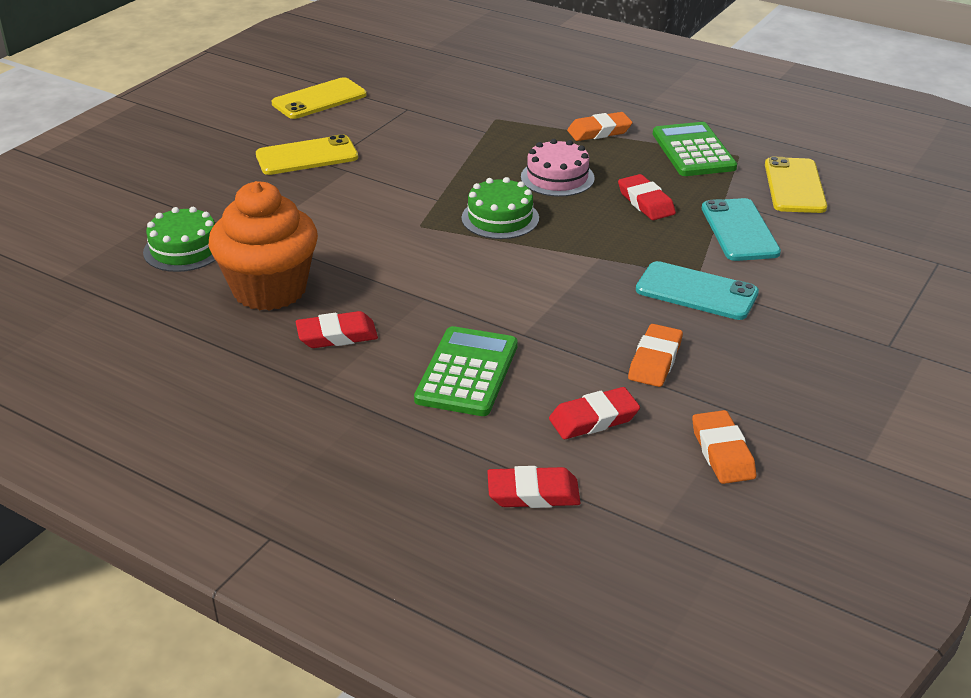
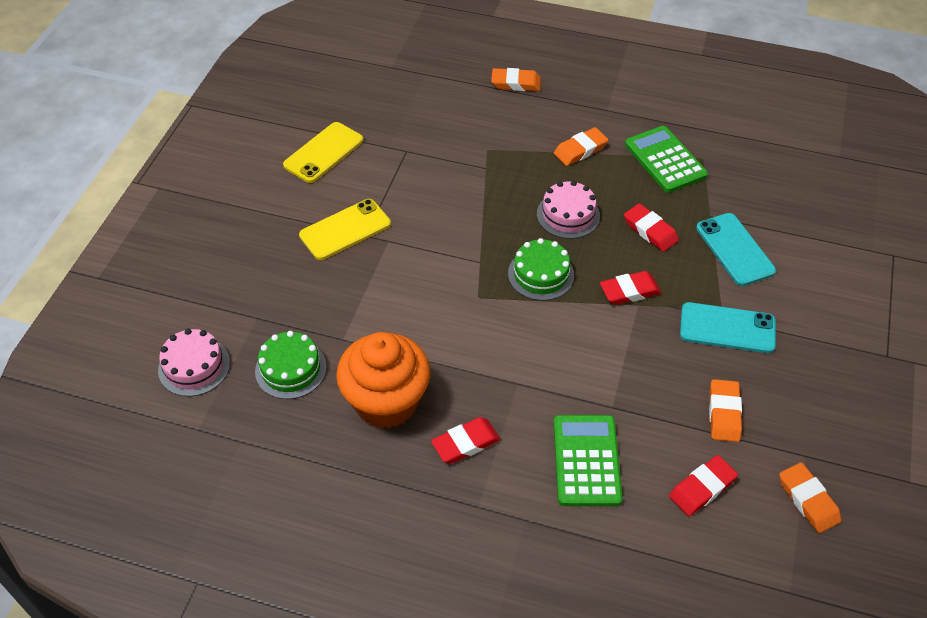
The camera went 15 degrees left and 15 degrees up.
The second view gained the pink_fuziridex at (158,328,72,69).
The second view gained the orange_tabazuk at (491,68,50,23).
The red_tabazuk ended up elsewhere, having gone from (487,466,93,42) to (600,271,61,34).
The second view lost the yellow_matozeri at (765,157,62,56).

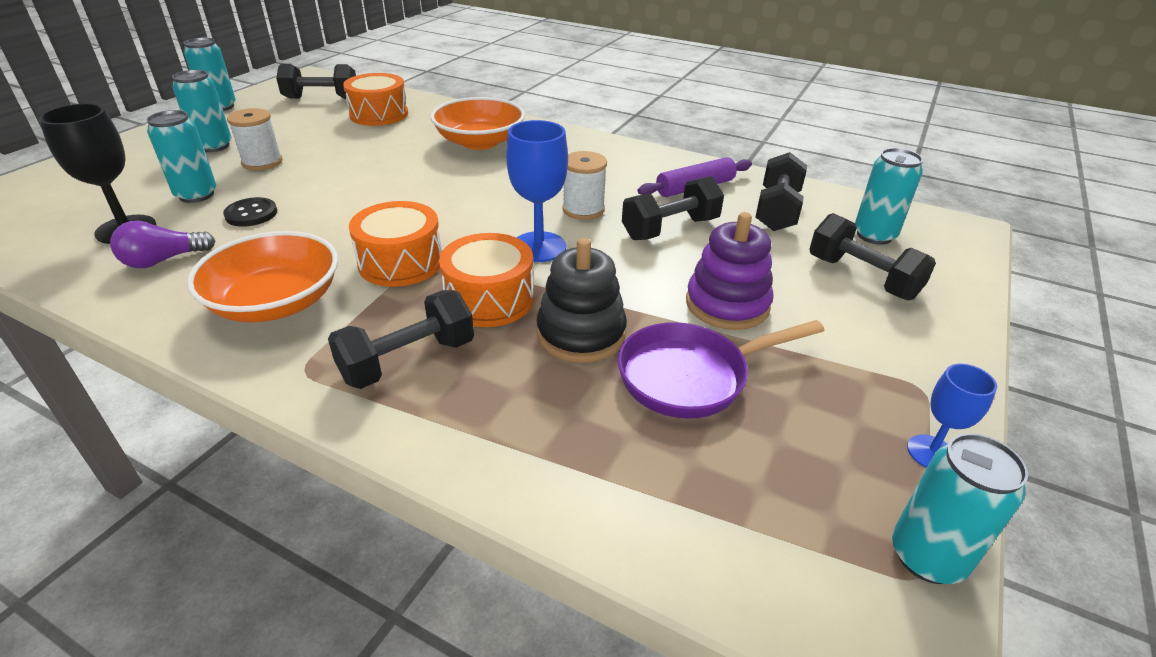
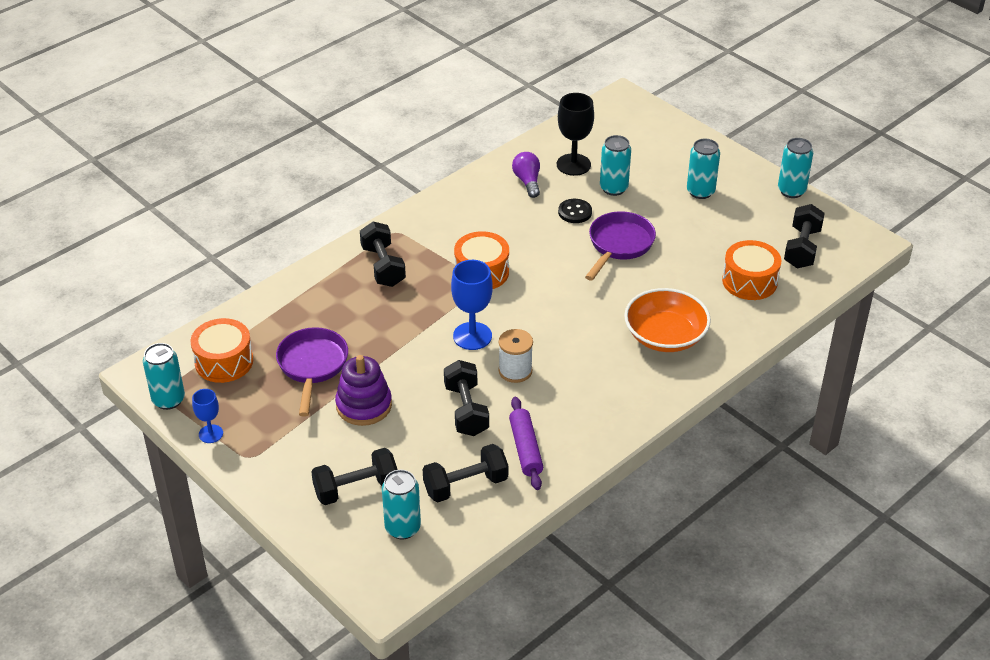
The camera went 110 degrees right and 5 degrees up.
The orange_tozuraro ended up elsewhere, having gone from (439,233,95,94) to (191,318,62,65).
The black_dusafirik at (756,152,51,79) ended up facing another way, 60 degrees counterclockwise from before.
The second view gained the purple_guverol at (585,211,71,70).
The second view lost the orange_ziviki at (187,231,151,91).
The second view lost the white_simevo at (227,108,55,62).
The second view lost the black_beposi at (536,238,91,125).

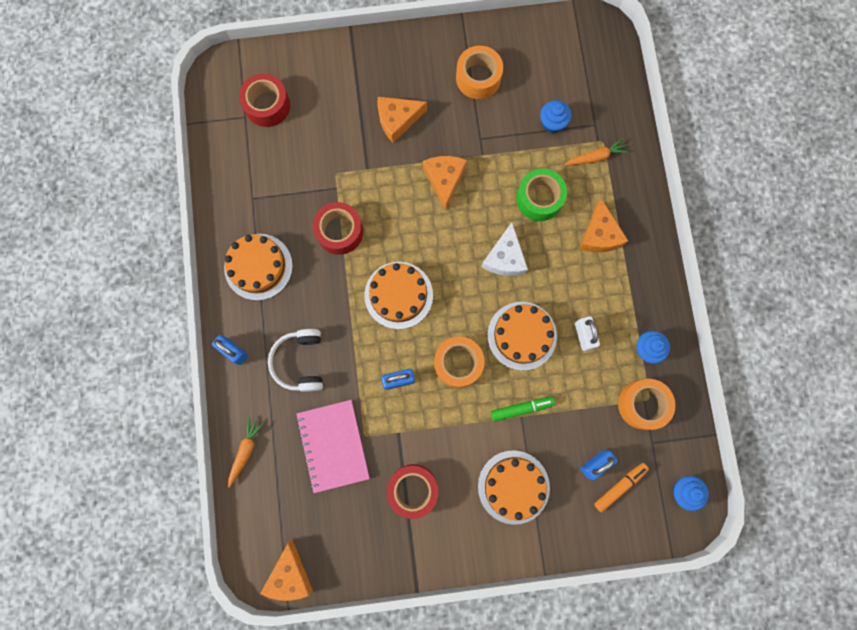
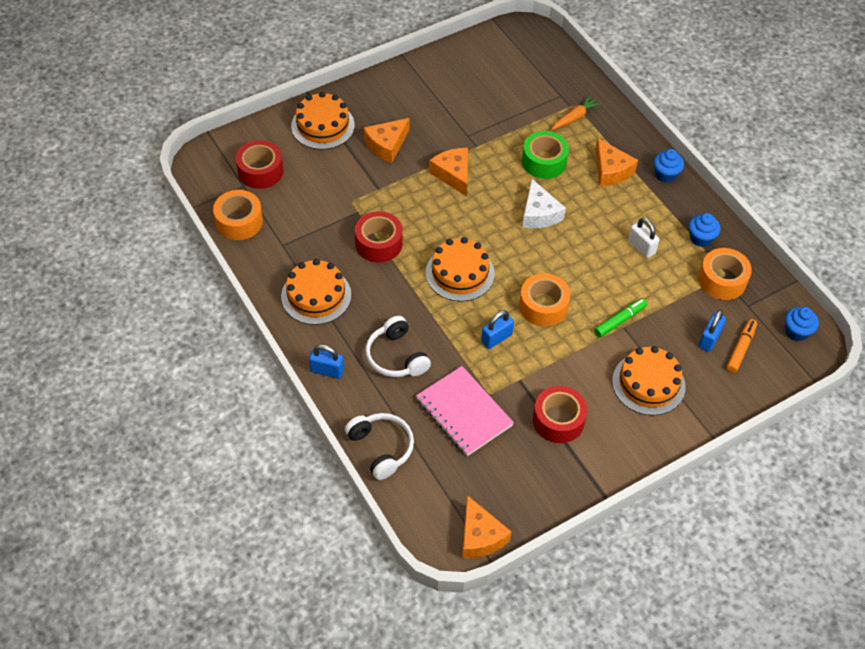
The camera went 25 degrees left and 25 degrees down.
The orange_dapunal ended up elsewhere, having gone from (456,46,47,53) to (213,190,50,50).
The orange_fuziridex ended up elsewhere, having gone from (487,302,70,69) to (291,92,64,58).
Where the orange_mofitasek stood at (228,417,36,71), the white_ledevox came to stand at (345,413,69,67).
The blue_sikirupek ended up elsewhere, having gone from (540,100,32,33) to (654,149,30,34).

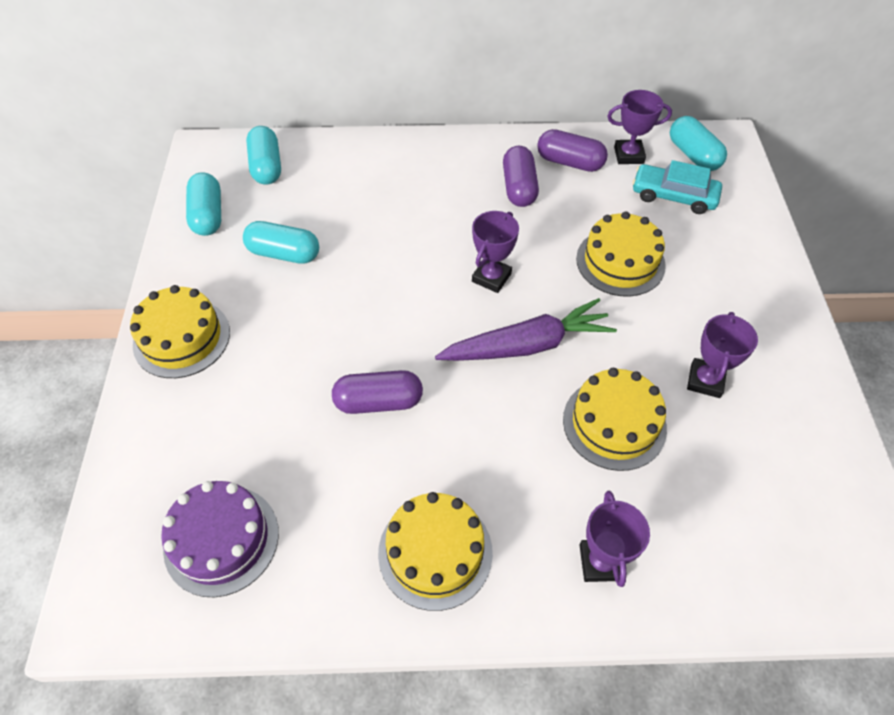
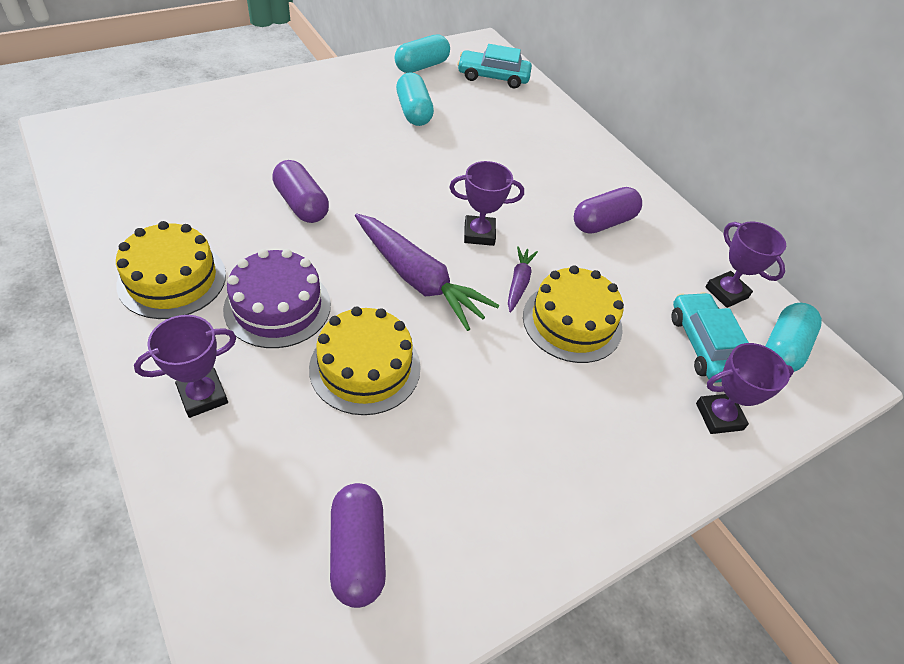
The camera went 55 degrees right and 5 degrees down.
The purple_fuziridex ended up elsewhere, having gone from (161,481,118,116) to (223,249,108,99).
The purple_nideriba ended up elsewhere, having gone from (537,129,71,43) to (330,483,56,125).
Where the turquoise_nideriba stood at (246,126,35,59), the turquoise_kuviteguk came to stand at (457,44,75,44).
The second view gained the purple_mofitasek at (508,246,30,66).
The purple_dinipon ended up elsewhere, having gone from (687,312,71,86) to (696,343,98,91).
The second view lost the yellow_fuziridex at (130,285,100,93).

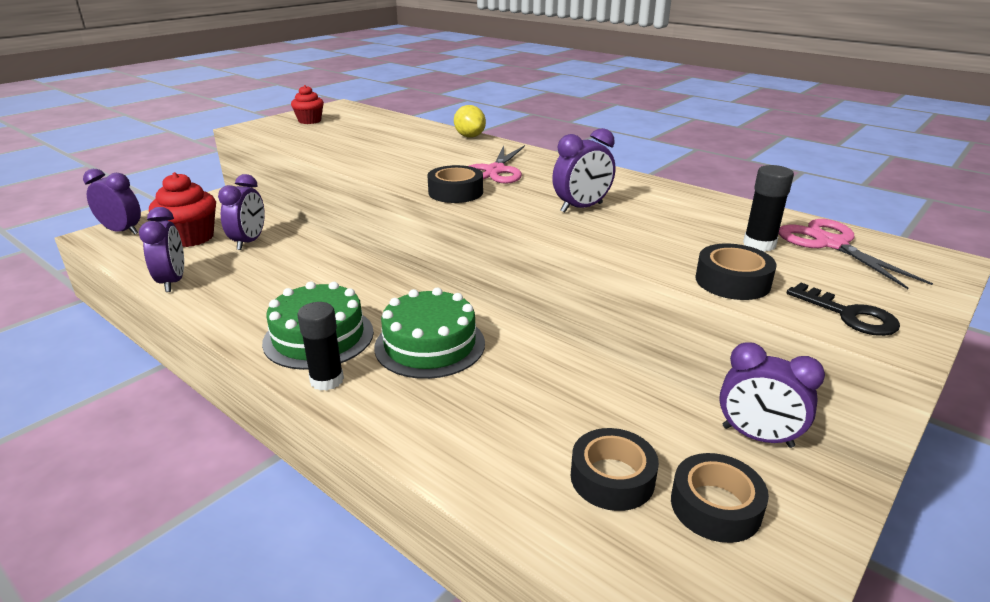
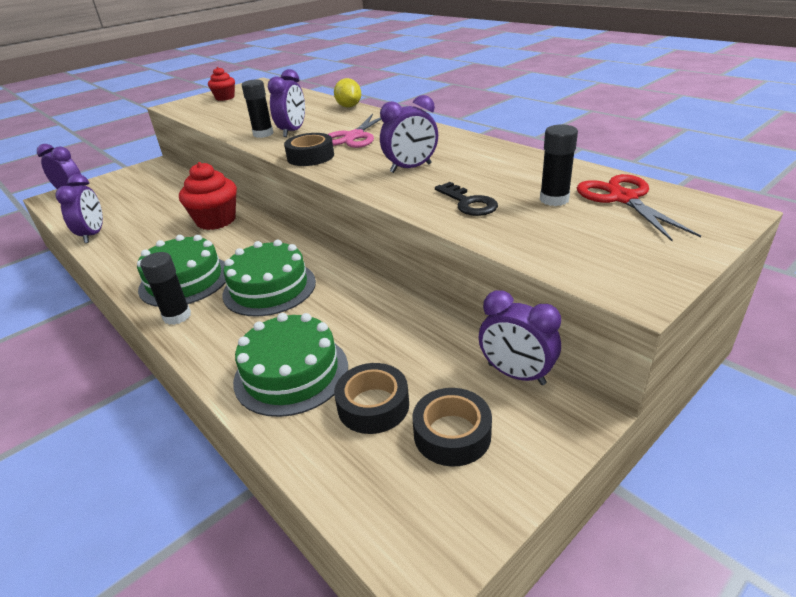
The camera went 10 degrees right and 5 degrees up.
The red_sikirupek ended up elsewhere, having gone from (149,172,67,75) to (179,162,58,68).
The second view gained the green_fuziridex at (233,313,115,104).
The second view gained the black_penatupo at (242,80,32,58).
The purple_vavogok ended up elsewhere, having gone from (218,174,47,76) to (268,69,37,68).
The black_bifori ended up elsewhere, having gone from (787,283,113,53) to (435,182,63,34).
What was the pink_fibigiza at (778,219,155,70) turned into the red_fibigiza at (577,174,124,67).
The second view lost the black_dapunal at (696,244,80,56).

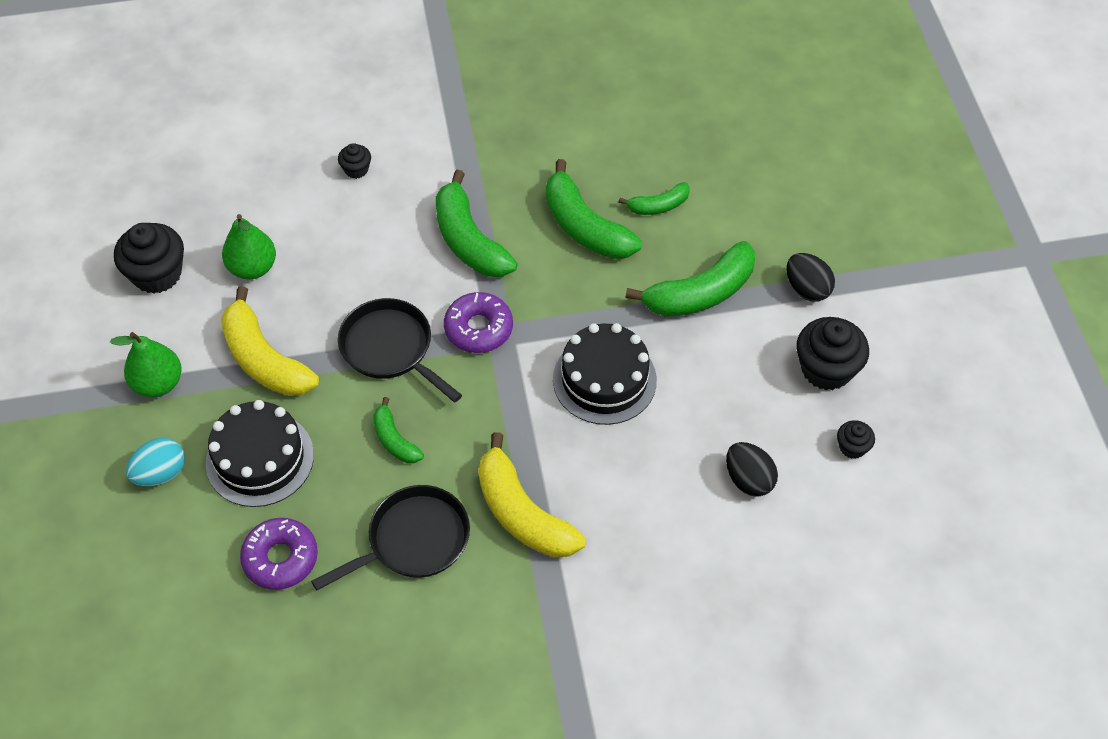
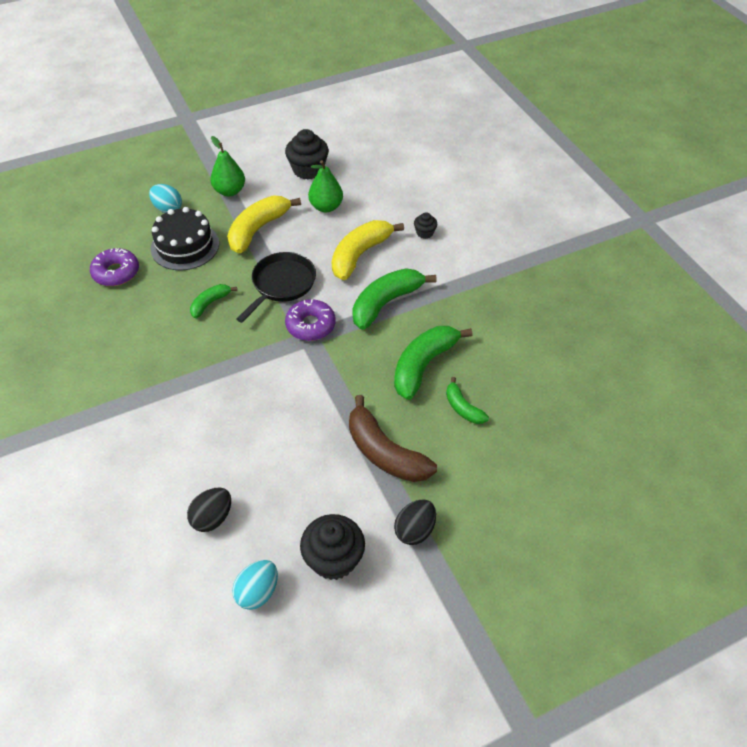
The camera went 75 degrees right and 5 degrees down.
Where the black_sikirupek stood at (837,420,38,39), the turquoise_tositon came to stand at (232,560,46,50).
The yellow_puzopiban ended up elsewhere, having gone from (478,432,108,126) to (332,220,72,60).
What was the green_puzopiban at (625,241,130,75) turned into the brown_puzopiban at (349,395,88,87).
The second view lost the black_guverol at (311,485,159,105).
The second view lost the black_fuziridex at (553,323,104,102).

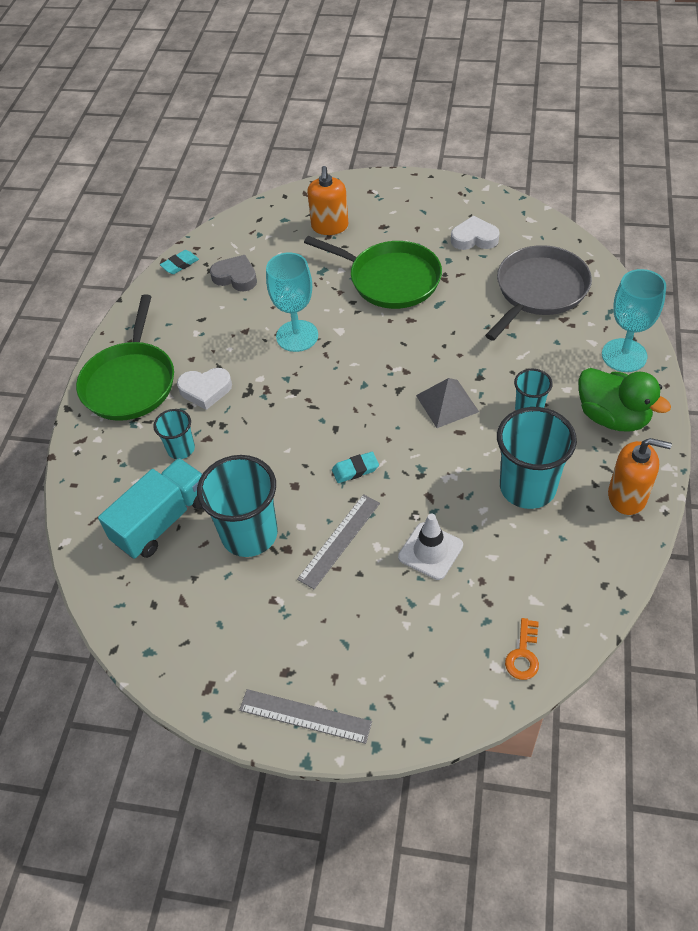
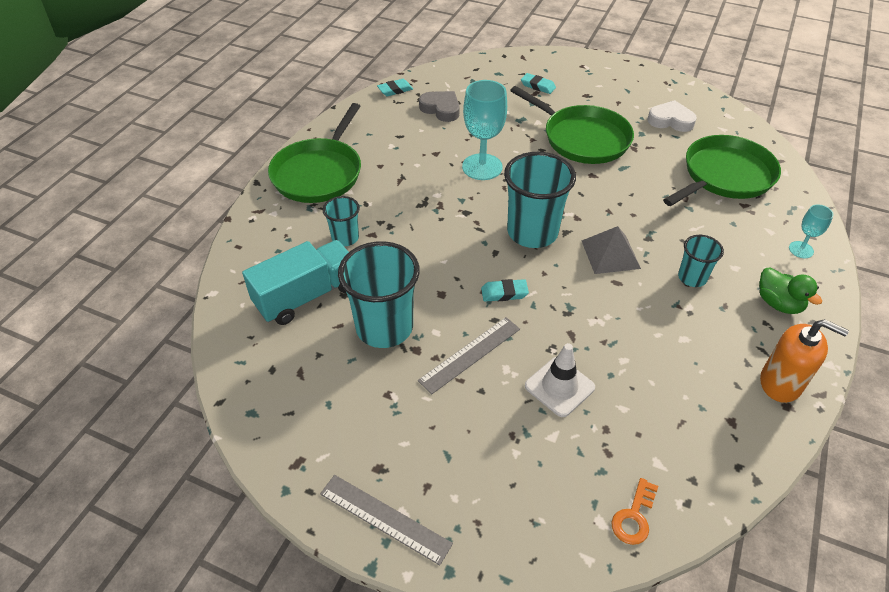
The camera went 10 degrees right and 5 degrees down.
The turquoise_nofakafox ended up elsewhere, having gone from (497,407,80,102) to (504,152,72,96).
Where the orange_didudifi stood at (307,166,41,69), the turquoise_tabazuk came to stand at (521,73,35,21).
What was the grey_guverol at (485,245,107,96) turned into the green_guverol at (663,135,118,71).
The size of the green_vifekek at (578,368,93,63) changed by a factor of 0.65.
The size of the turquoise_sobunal at (602,269,64,103) changed by a factor of 0.52.
The second view lost the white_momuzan at (177,368,55,42).

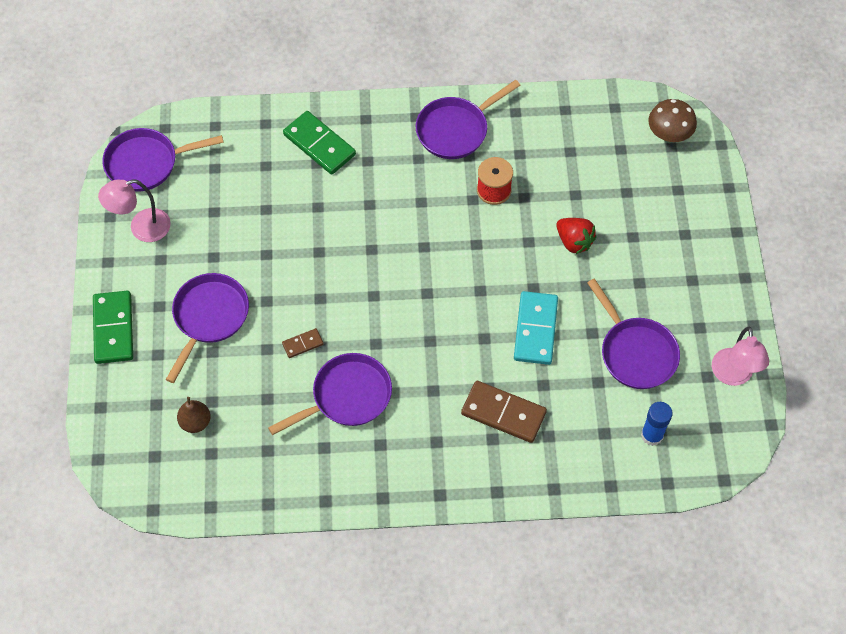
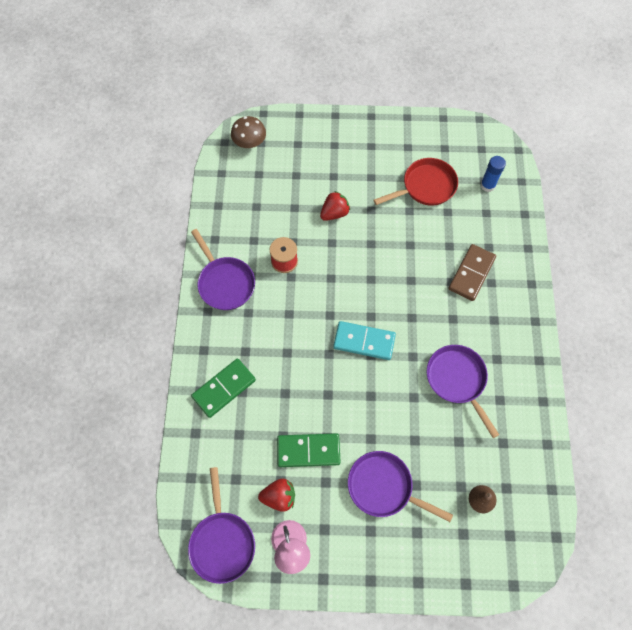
The camera went 85 degrees left and 5 degrees up.
The second view gained the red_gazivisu at (258,479,37,33).
The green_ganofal ended up elsewhere, having gone from (93,291,40,73) to (277,433,64,34).
The turquoise_ganofal ended up elsewhere, having gone from (514,291,44,74) to (333,321,63,39).
What was the purple_guverol at (587,279,93,110) turned into the red_guverol at (374,158,84,48).
The second view lost the brown_ganofal at (282,328,41,30).
The second view lost the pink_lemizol at (712,327,57,59).

